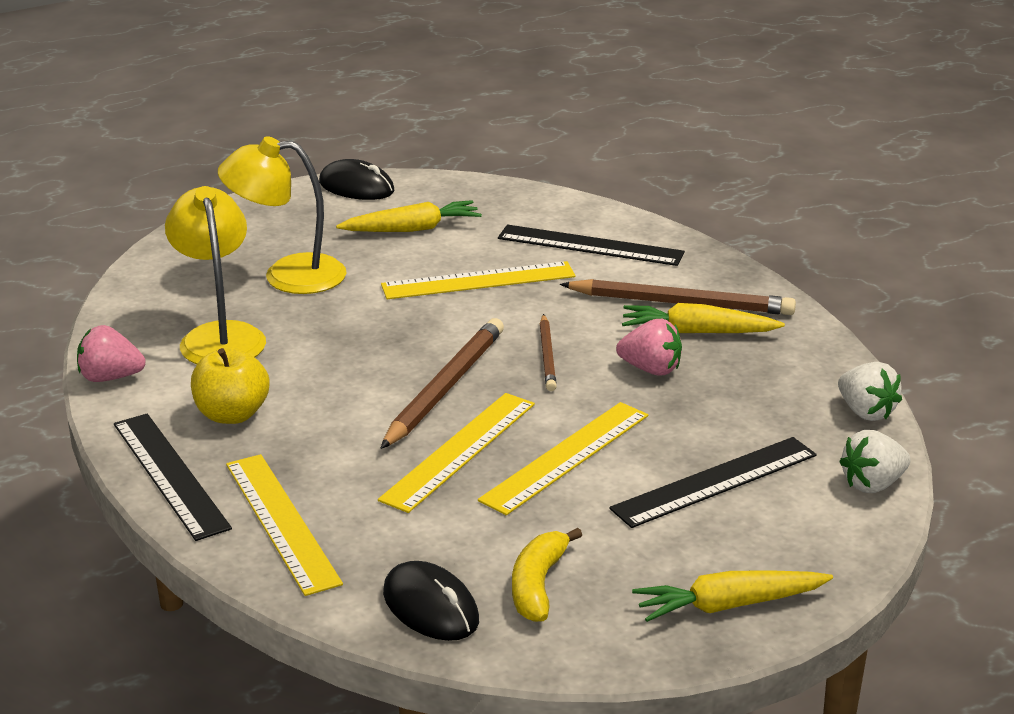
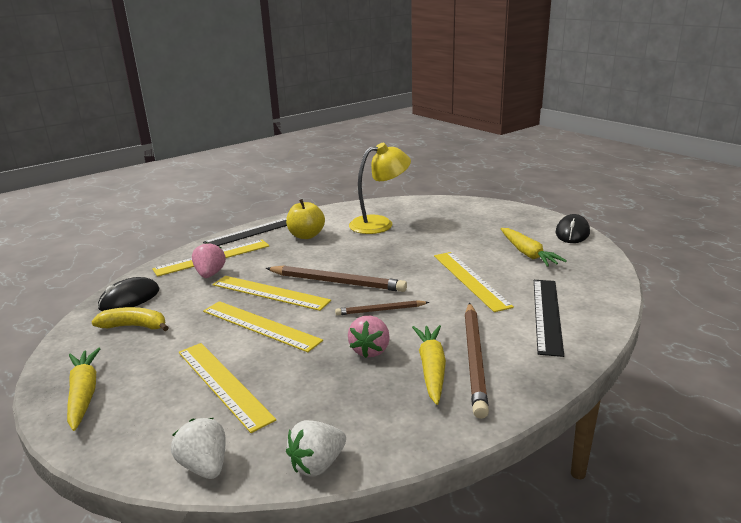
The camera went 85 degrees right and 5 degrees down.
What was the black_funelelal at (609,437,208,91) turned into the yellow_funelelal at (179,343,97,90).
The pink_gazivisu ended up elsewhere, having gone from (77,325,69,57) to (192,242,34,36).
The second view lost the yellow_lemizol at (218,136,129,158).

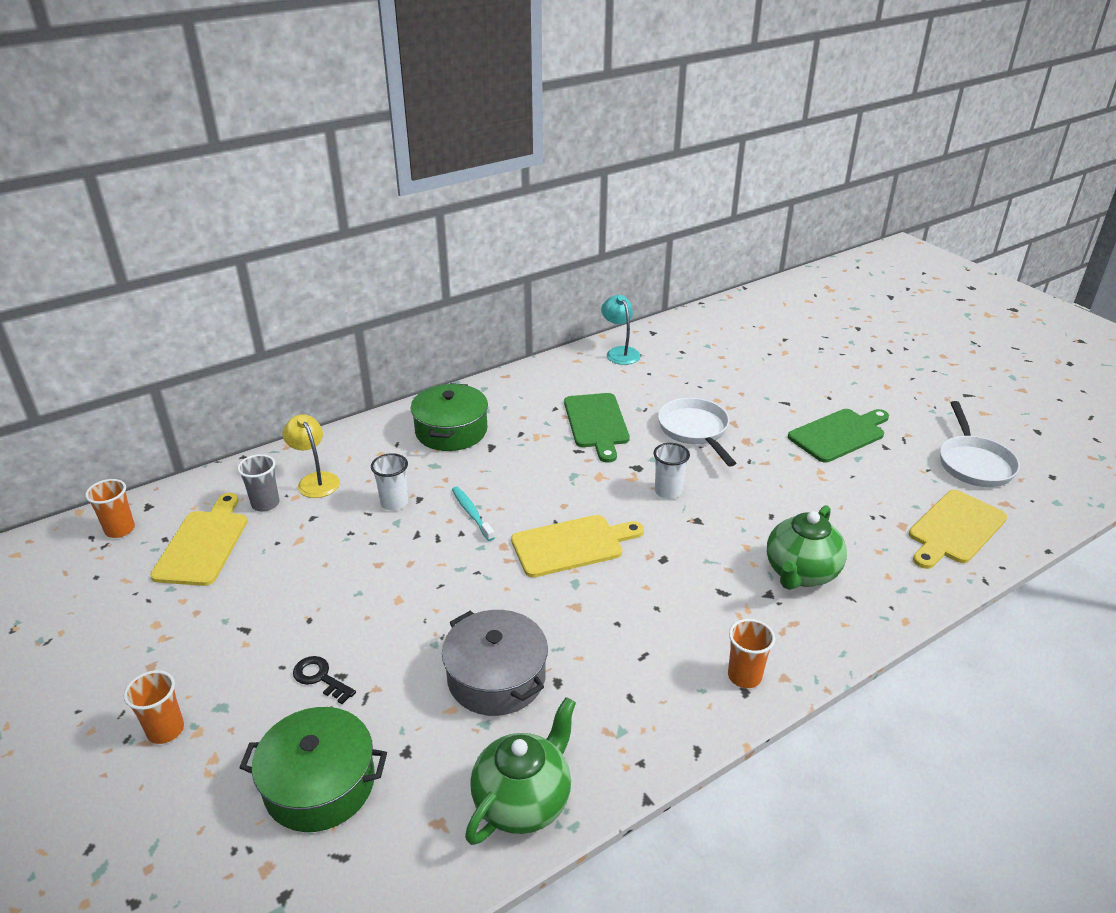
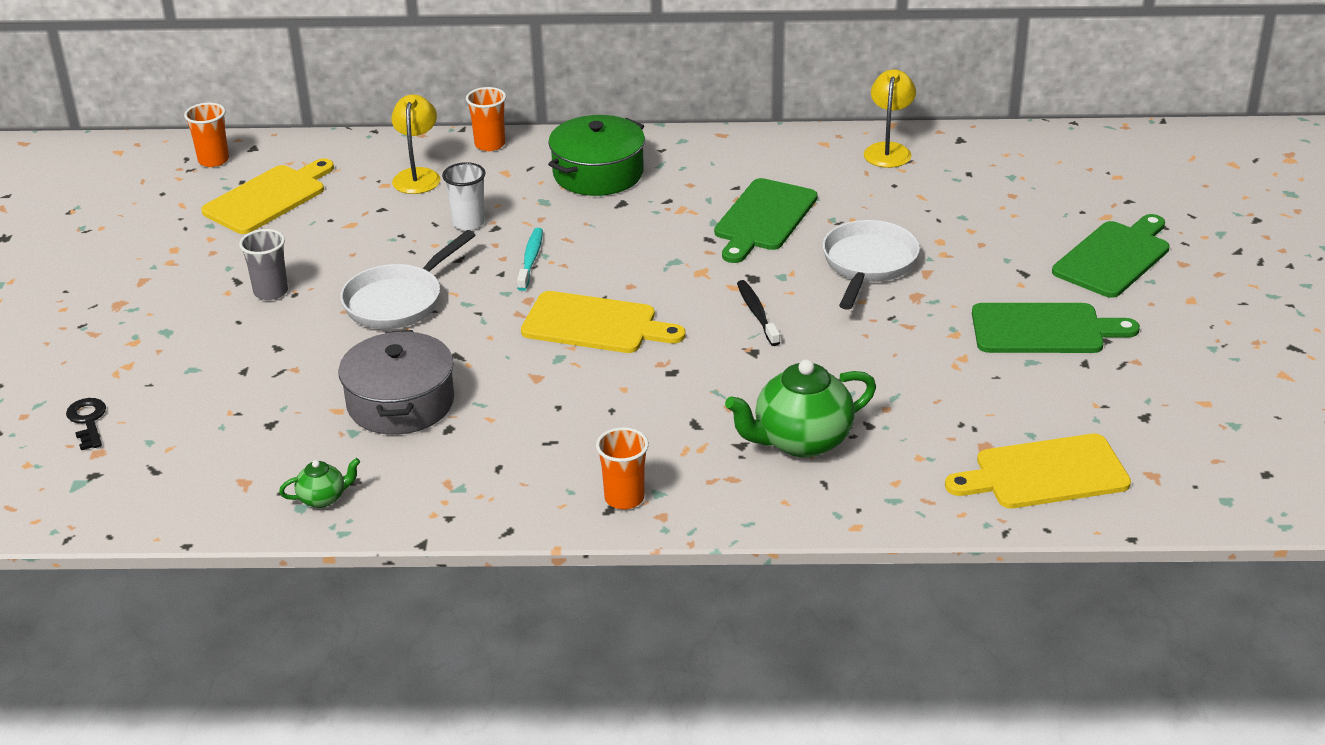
The camera went 35 degrees right and 0 degrees up.
The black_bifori ended up elsewhere, having gone from (293,656,63,48) to (66,398,40,52).
The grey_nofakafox ended up elsewhere, having gone from (237,454,43,58) to (239,229,49,71).
The size of the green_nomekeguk at (465,697,111,148) changed by a factor of 0.49.
The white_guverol ended up elsewhere, having gone from (940,401,80,86) to (340,230,135,99).
The orange_nofakafox ended up elsewhere, having gone from (124,670,60,74) to (466,87,40,64).
Where the white_nofakafox stood at (653,443,37,56), the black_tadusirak came to stand at (737,280,43,66).
What was the turquoise_lemizol at (601,295,40,70) turned into the yellow_lemizol at (864,69,52,99).
The second view gained the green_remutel at (1052,214,118,84).
The second view lost the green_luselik at (239,707,148,125).

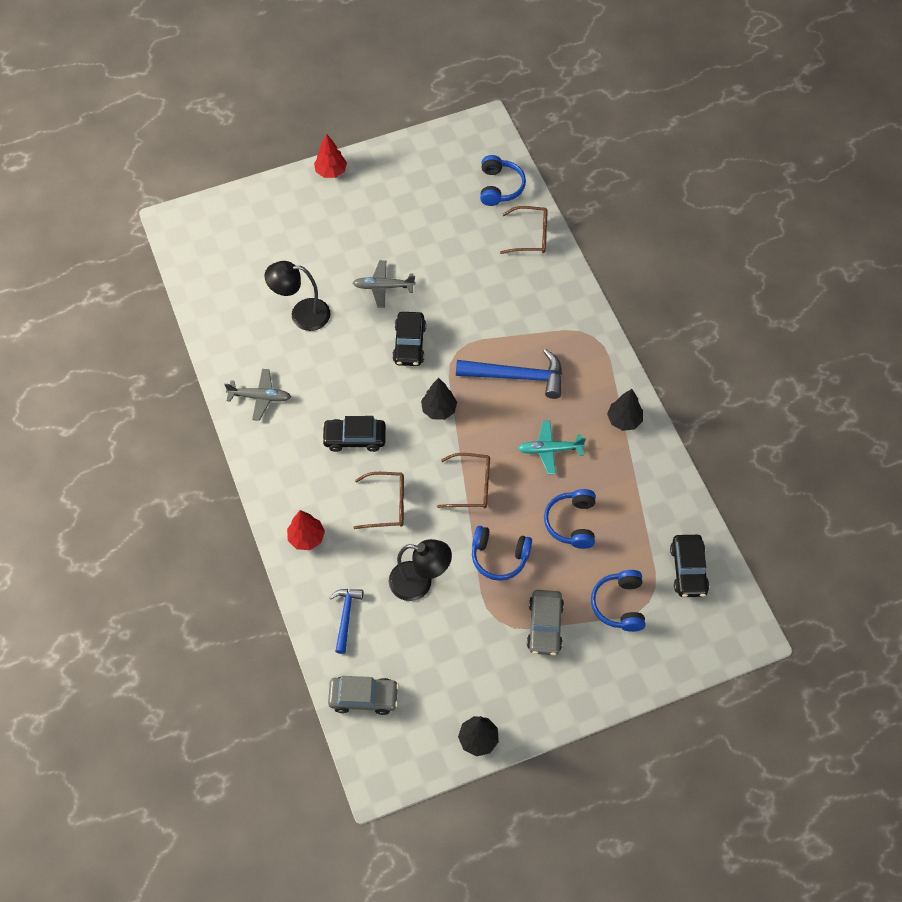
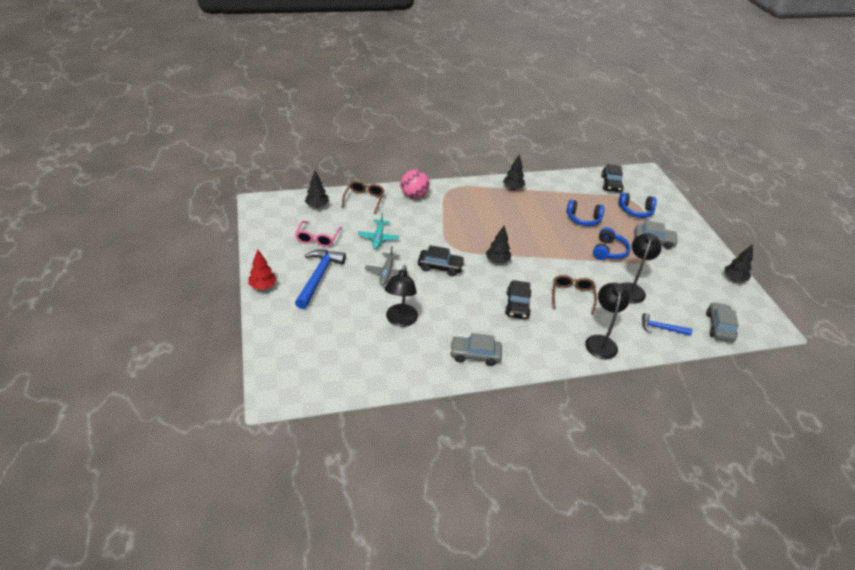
The camera went 85 degrees left and 20 degrees down.
The second view gained the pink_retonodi at (295,221,47,26).
The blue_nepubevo ended up elsewhere, having gone from (456,349,106,50) to (295,249,51,60).
Where the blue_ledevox stood at (480,155,46,51), the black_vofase came to stand at (305,170,24,38).
The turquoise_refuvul ended up elsewhere, having gone from (518,421,68,53) to (358,213,41,36).
The second view gained the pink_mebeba at (400,169,29,30).
Where the grey_refuvul stood at (224,369,67,52), the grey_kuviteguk came to stand at (450,333,52,33).
Where the red_vofase stood at (287,510,38,40), the black_lemizol came to stand at (585,283,45,76).
The black_kuviteguk at (670,535,40,62) ended up facing another way, 90 degrees clockwise from before.
The second view lost the brown_retonodi at (437,453,53,55).

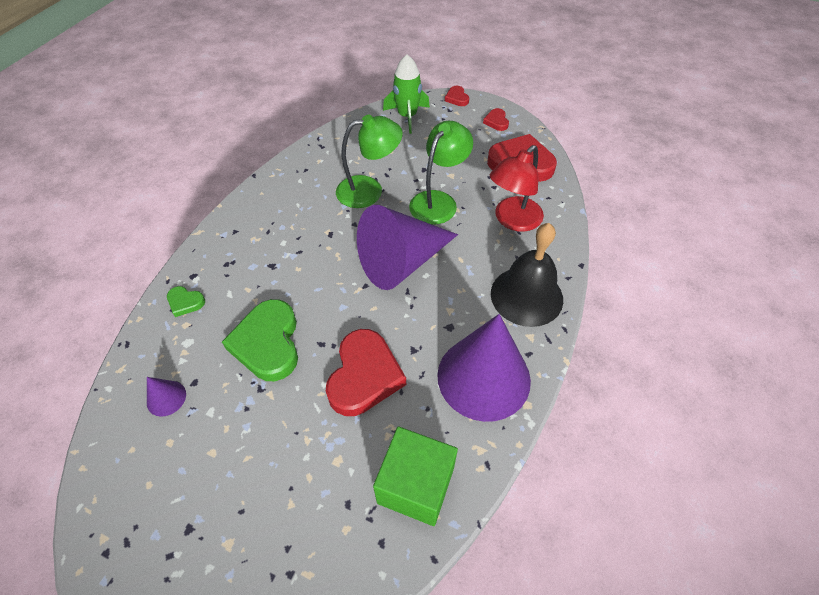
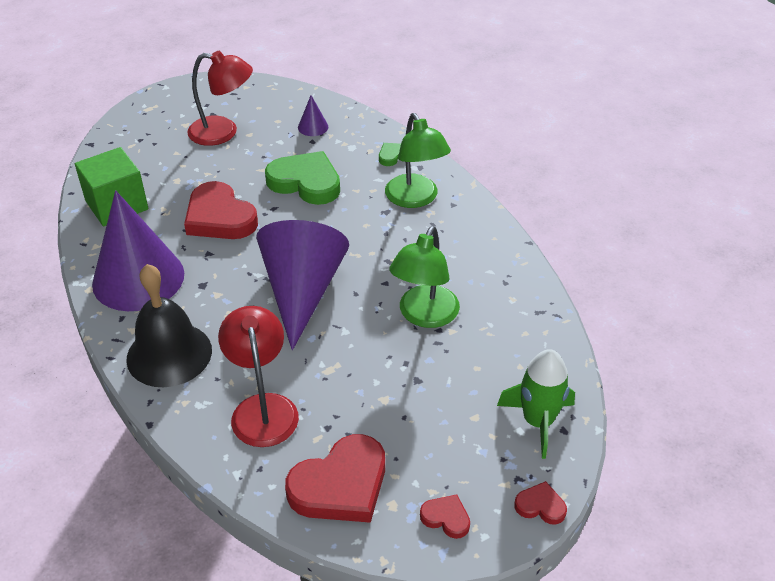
The camera went 125 degrees right and 10 degrees down.
The second view gained the red_lemizol at (187,51,66,95).
The green_lemizol ended up elsewhere, having gone from (409,121,64,104) to (385,113,66,95).

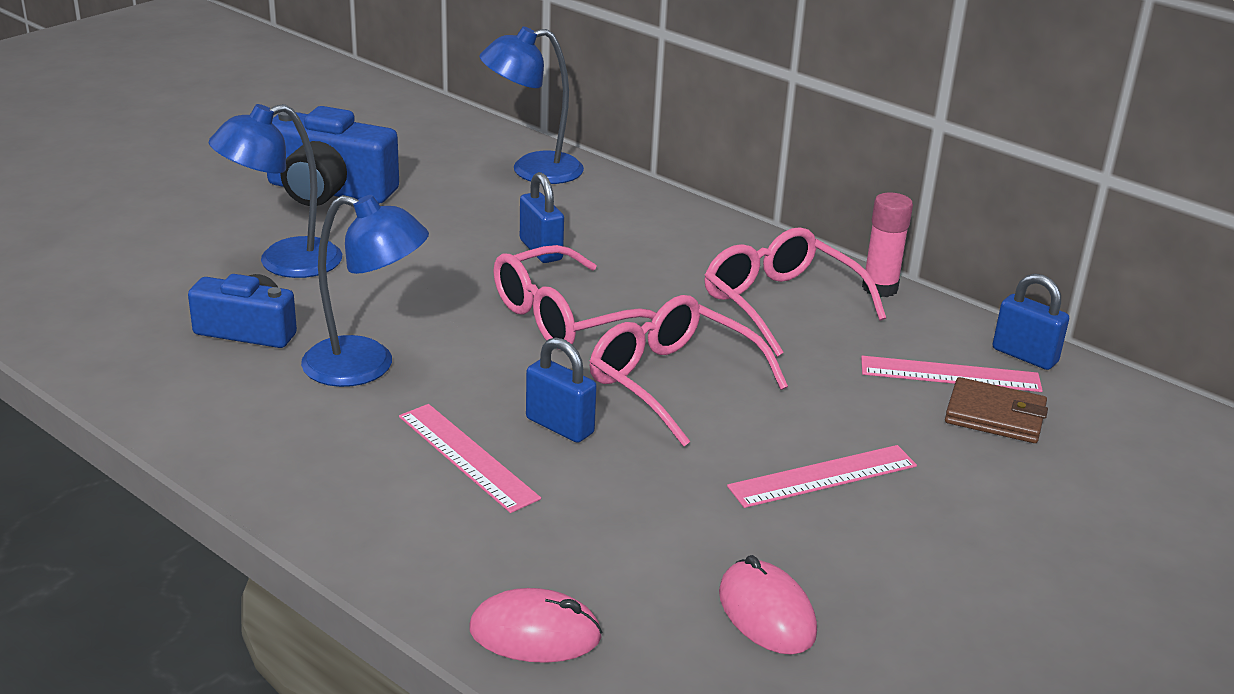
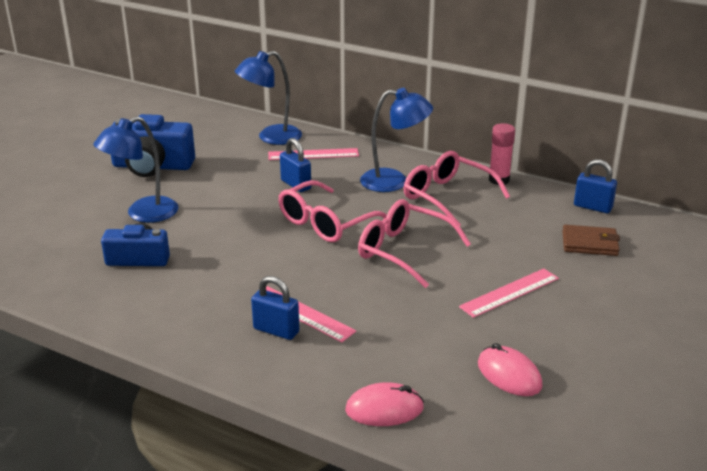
The camera went 10 degrees left and 0 degrees up.
The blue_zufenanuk ended up elsewhere, having gone from (526,337,71,106) to (251,276,48,64).
The pink_funelelal ended up elsewhere, having gone from (861,356,182,36) to (268,148,91,12).
The blue_lemizol ended up elsewhere, having gone from (301,195,128,192) to (360,88,73,104).

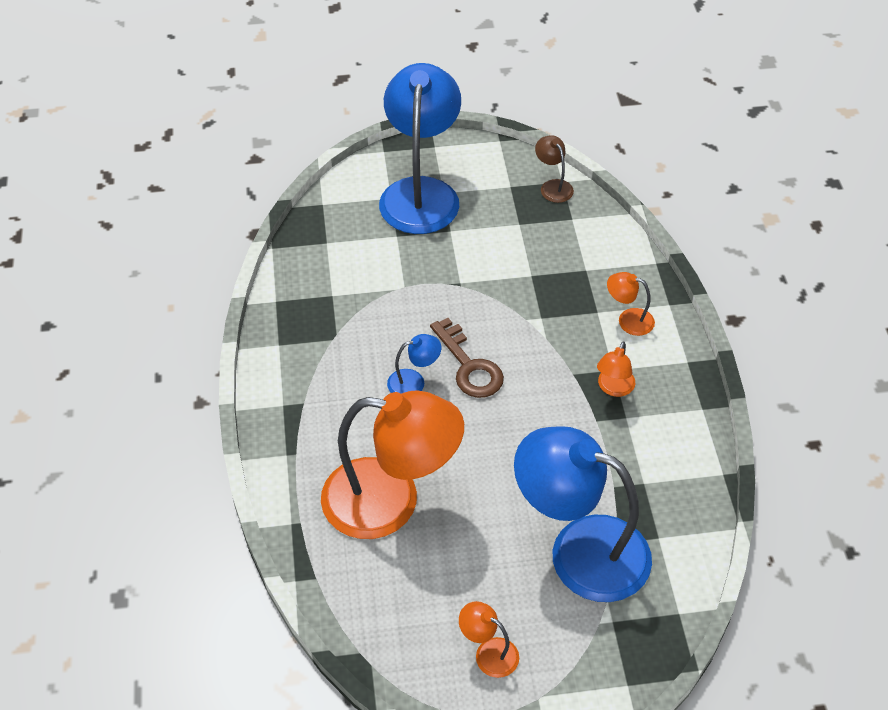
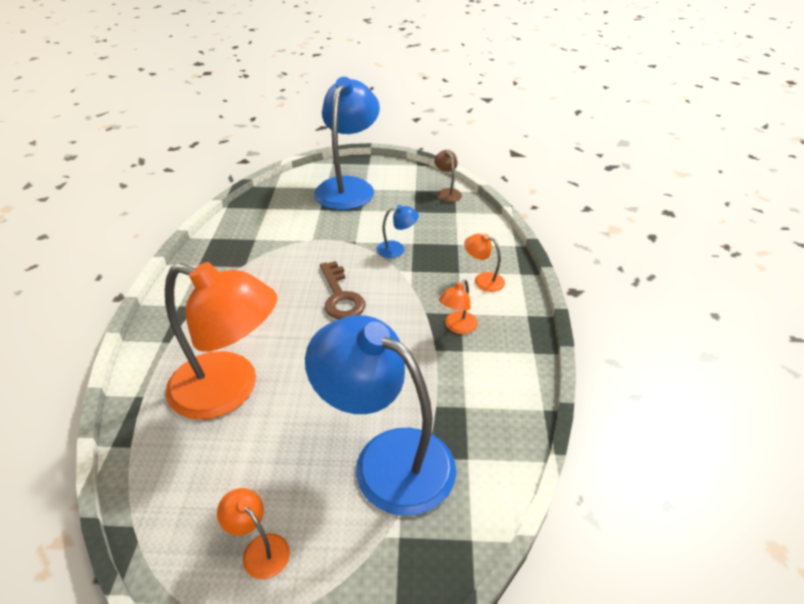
The camera went 10 degrees right and 10 degrees down.
The blue_lemizol ended up elsewhere, having gone from (387,334,54,60) to (376,205,43,53).

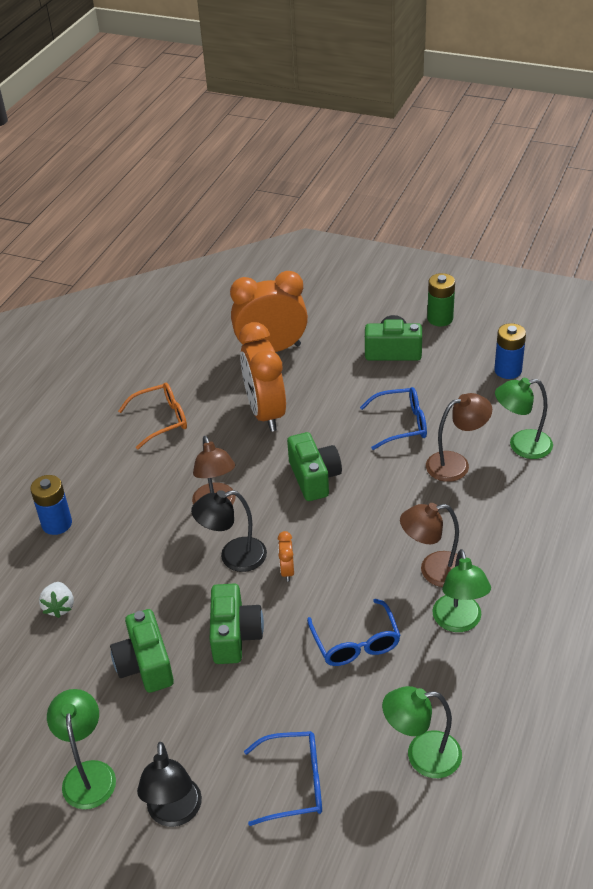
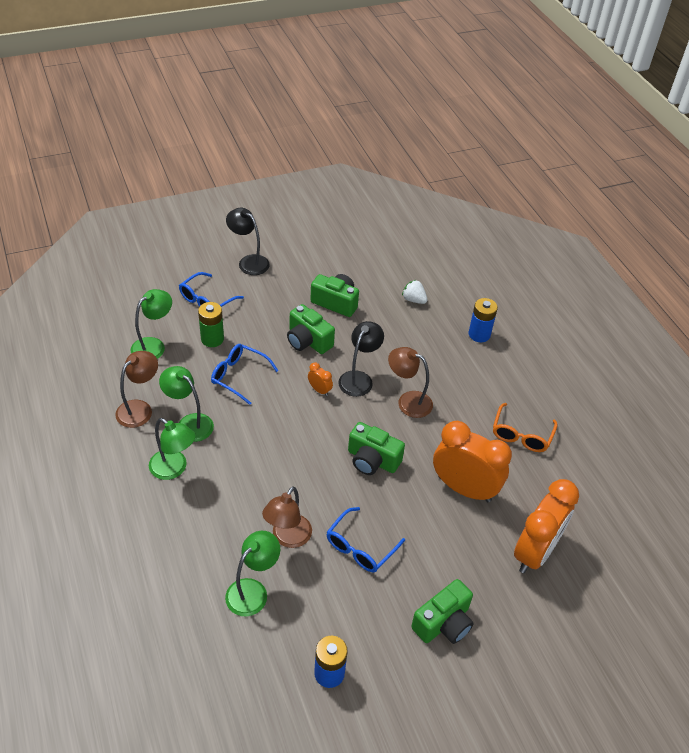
The camera went 130 degrees right and 5 degrees up.
The brown_lemizol ended up elsewhere, having gone from (400,503,59,84) to (115,351,43,77).
The green_lemizol ended up elsewhere, having gone from (47,689,69,120) to (149,418,47,62).
The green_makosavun ended up elsewhere, having gone from (427,273,28,53) to (198,302,26,45).

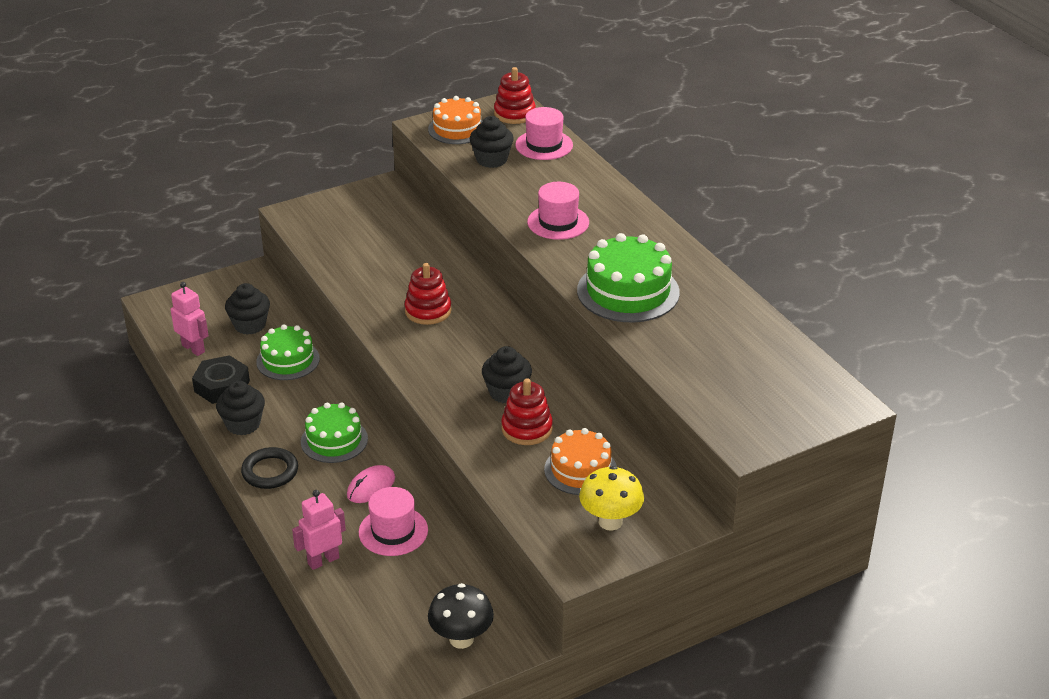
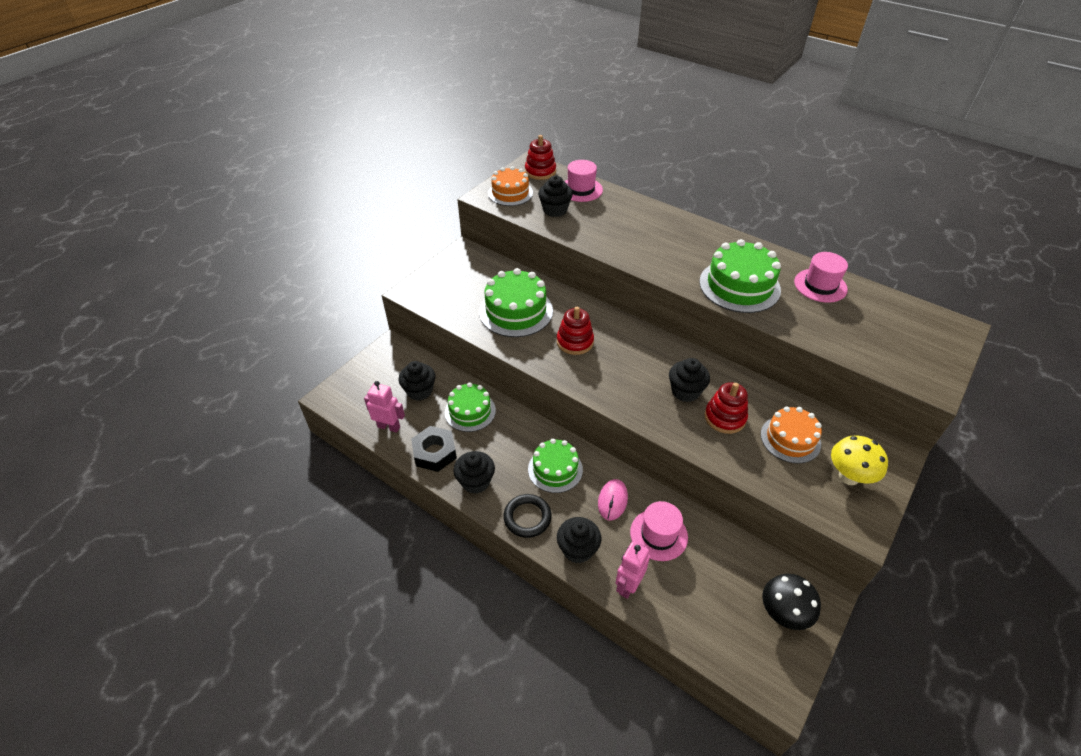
The camera went 25 degrees left and 10 degrees up.
The second view gained the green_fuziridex at (479,268,74,69).
The second view gained the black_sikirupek at (557,517,44,46).
The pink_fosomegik ended up elsewhere, having gone from (527,182,62,58) to (794,252,54,51).

